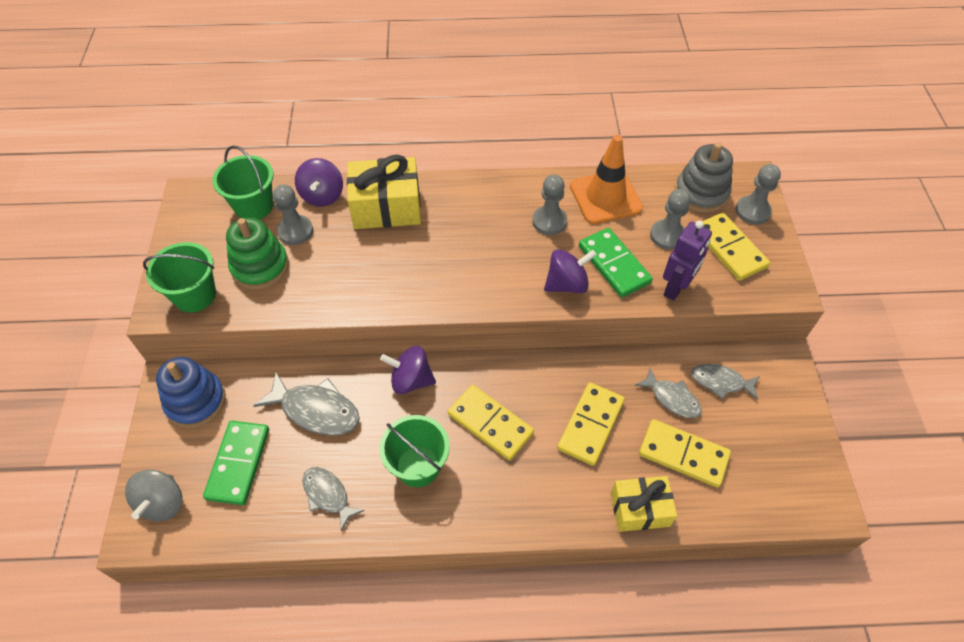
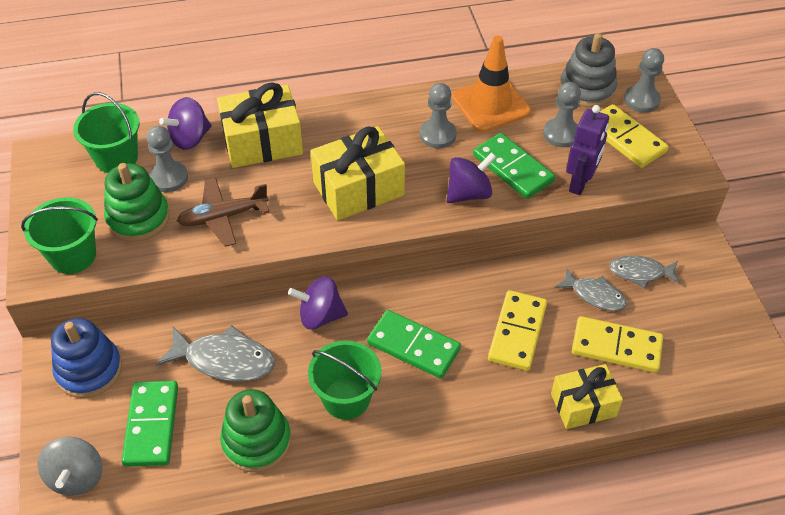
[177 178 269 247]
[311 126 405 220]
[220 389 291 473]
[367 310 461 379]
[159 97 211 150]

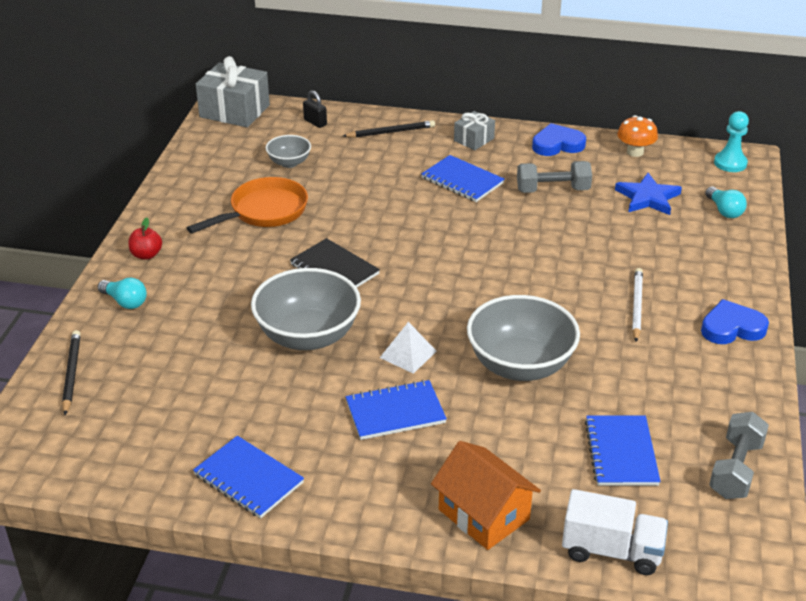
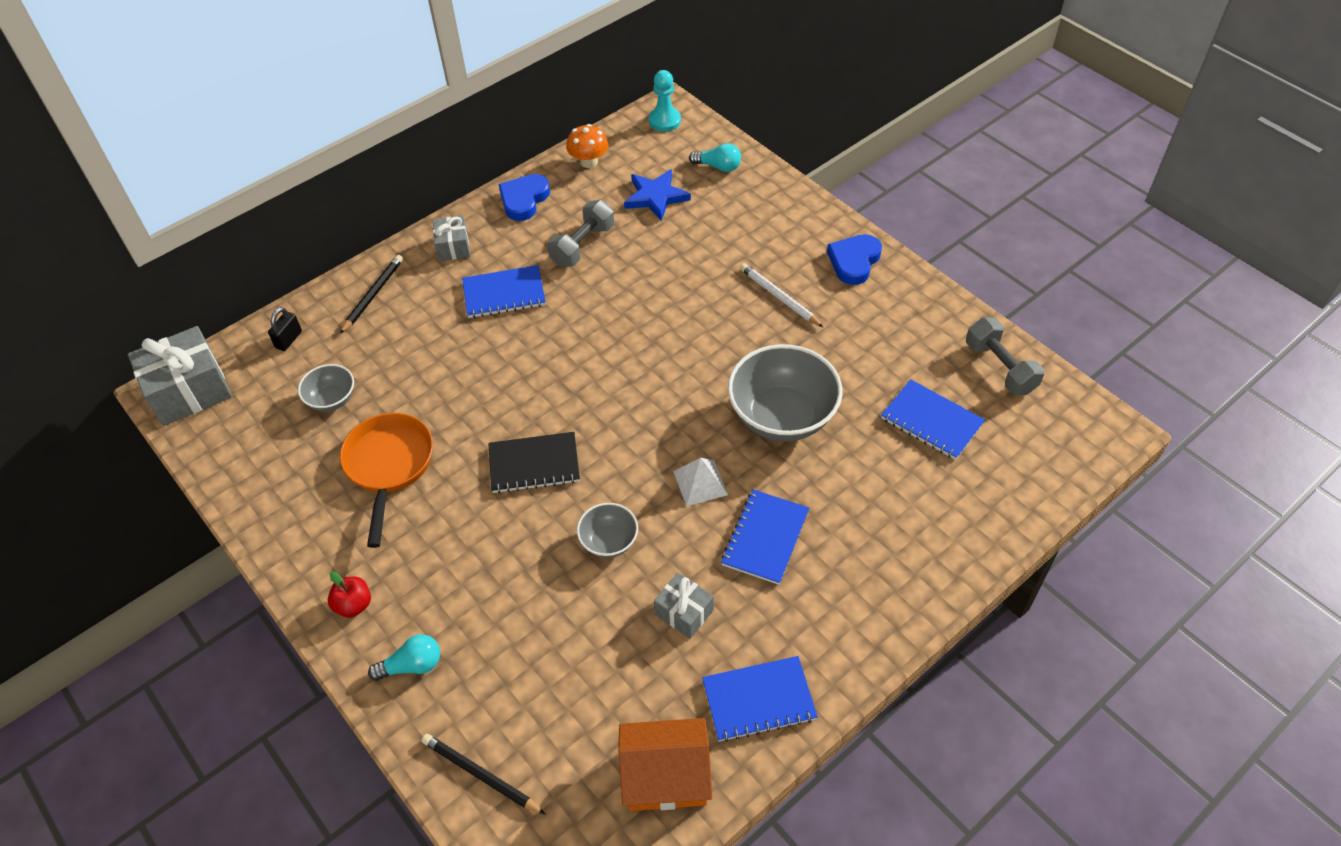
[562 489 668 575] (first image)
[654 573 714 639]
[618 718 712 811]
[268 307 302 351]
[577 503 638 558]

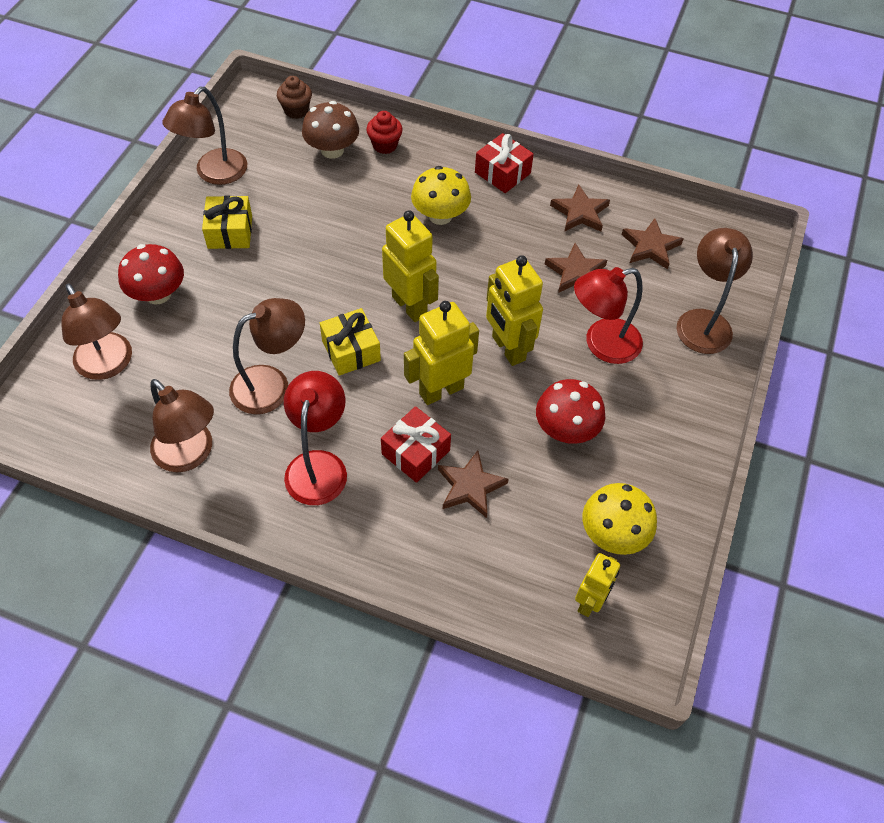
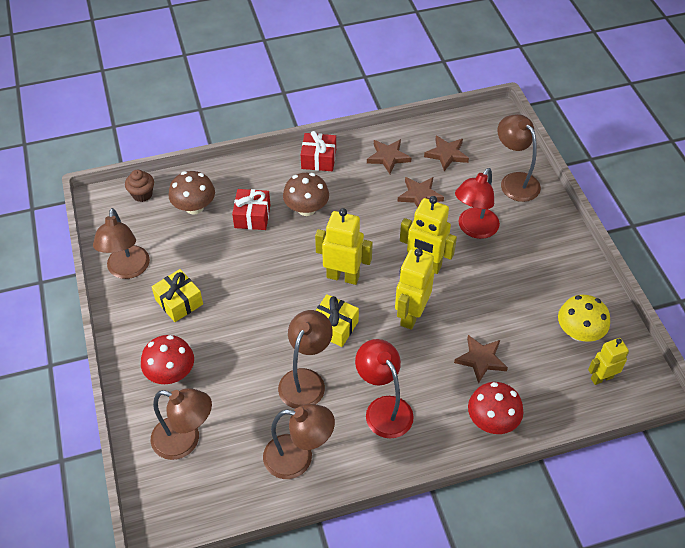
[366 111 403 154] (first image)
[232 189 270 230]
[468 382 523 434]
[283 173 329 216]
[588 338 629 385]

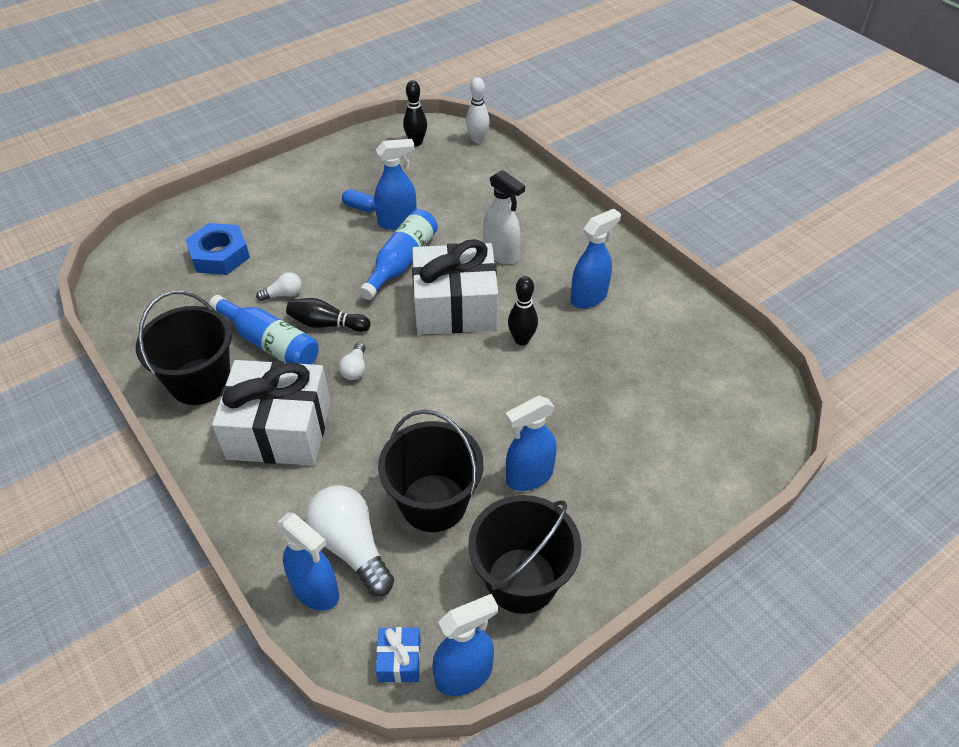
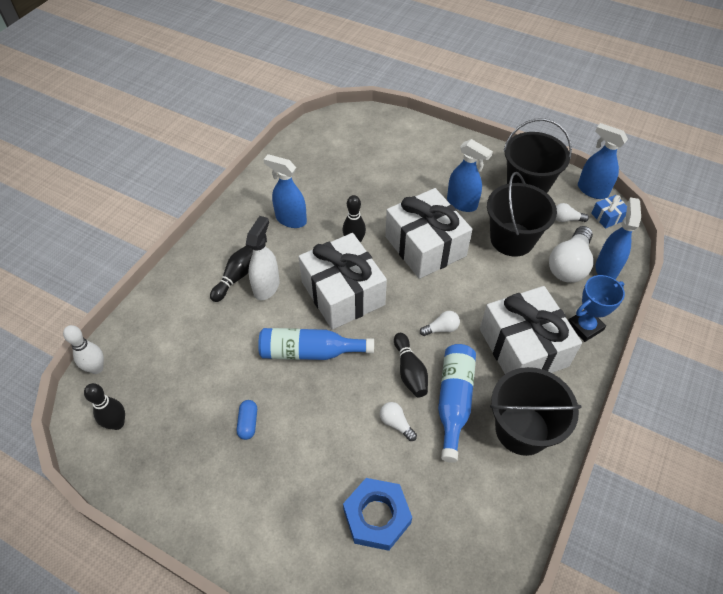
[374 139 417 230] (first image)
[210 246 253 302]
[385 188 472 279]
[555 203 589 222]
[568 275 625 342]

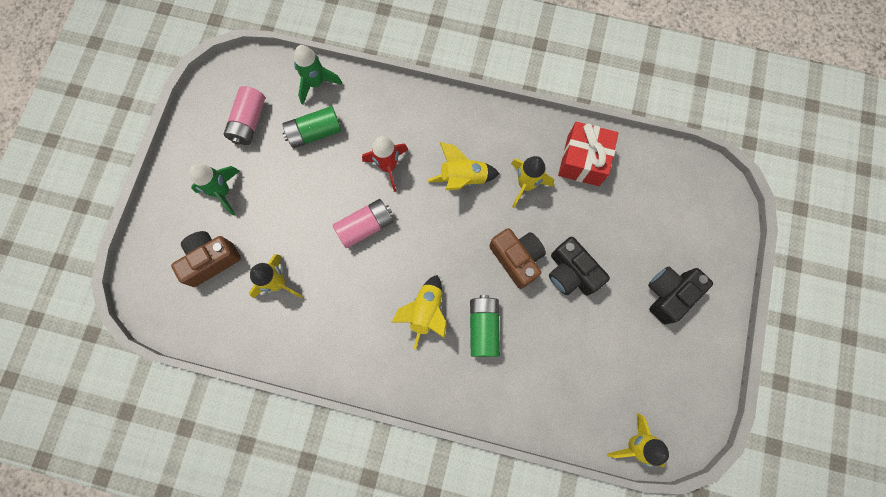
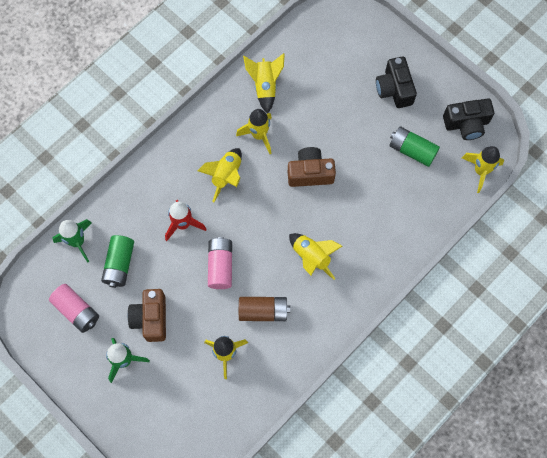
[239 297 290 321]
[128 289 166 342]
[389 126 440 167]
[443 98 494 140]
[243 53 285 113]

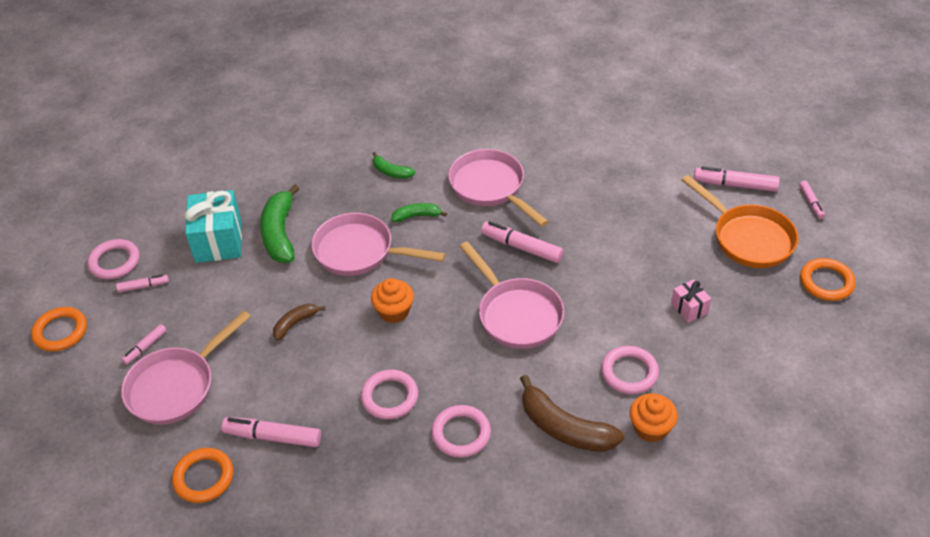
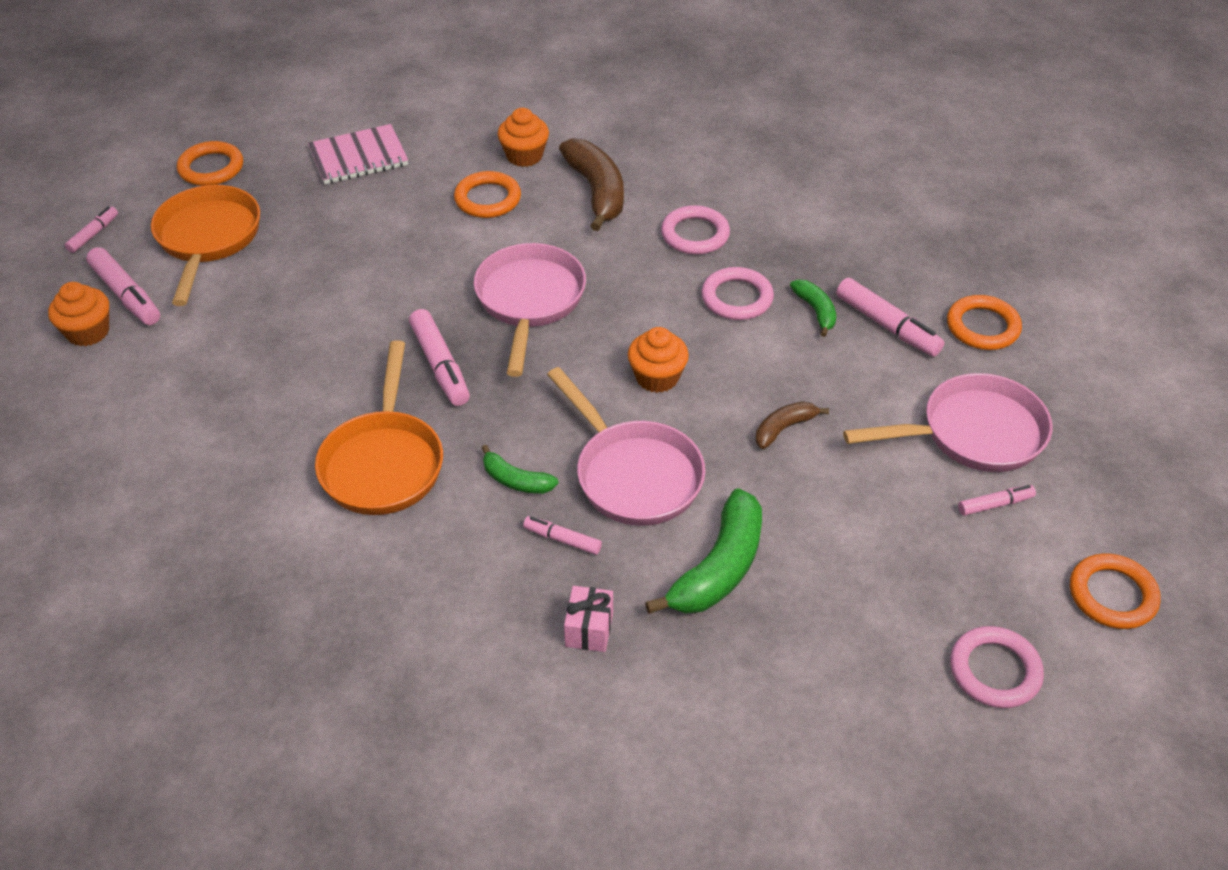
[185 190 242 263] (first image)
[48 282 109 346]
[308 124 408 184]
[523 516 602 555]
[790 279 836 337]
[564 586 613 652]
[315 340 443 515]
[454 171 521 218]
[756 401 829 449]

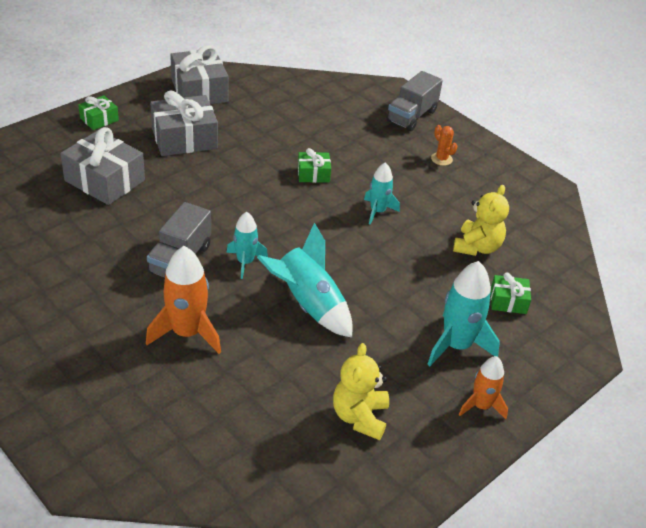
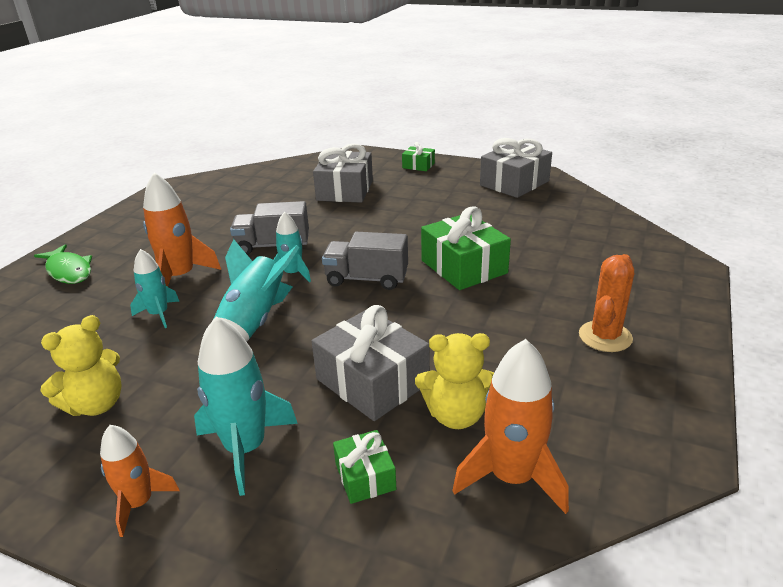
[34 244 92 284]
[452 339 569 514]
[312 305 430 421]
[130 249 180 328]
[322 232 408 290]
[40 315 122 416]
[421 206 511 290]
[579 254 634 352]

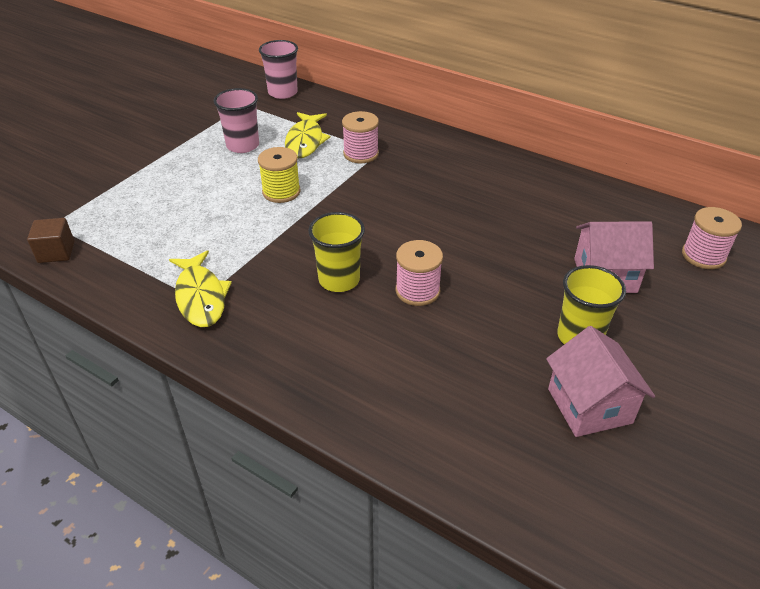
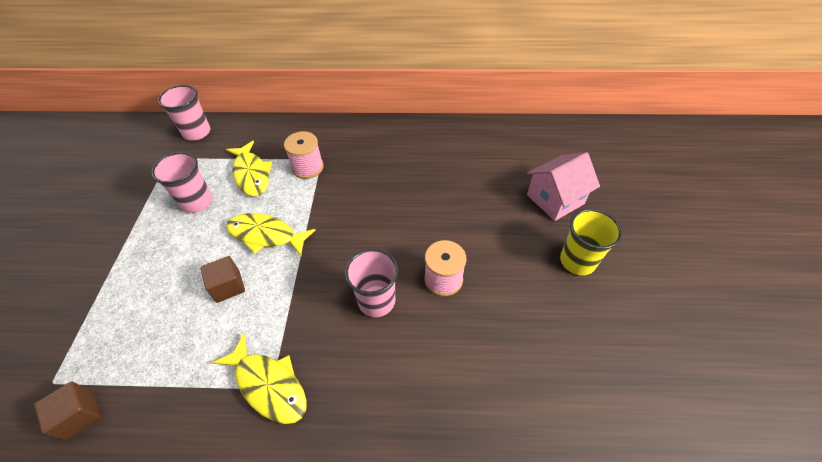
[546 326 655 437] (first image)
[682 207 742 269] (first image)
[200 256 245 303]
[226 213 315 256]
[345 249 398 317]

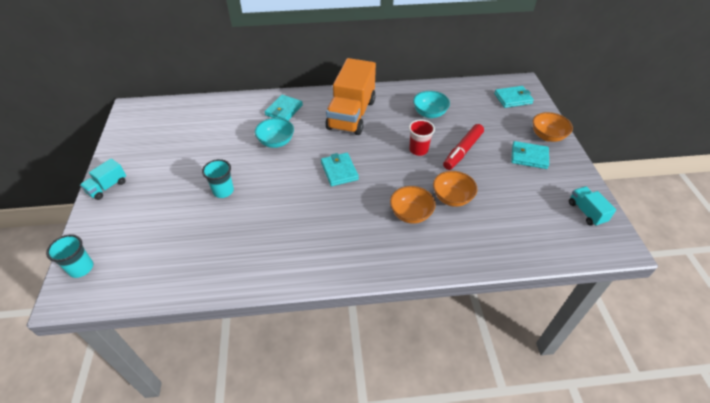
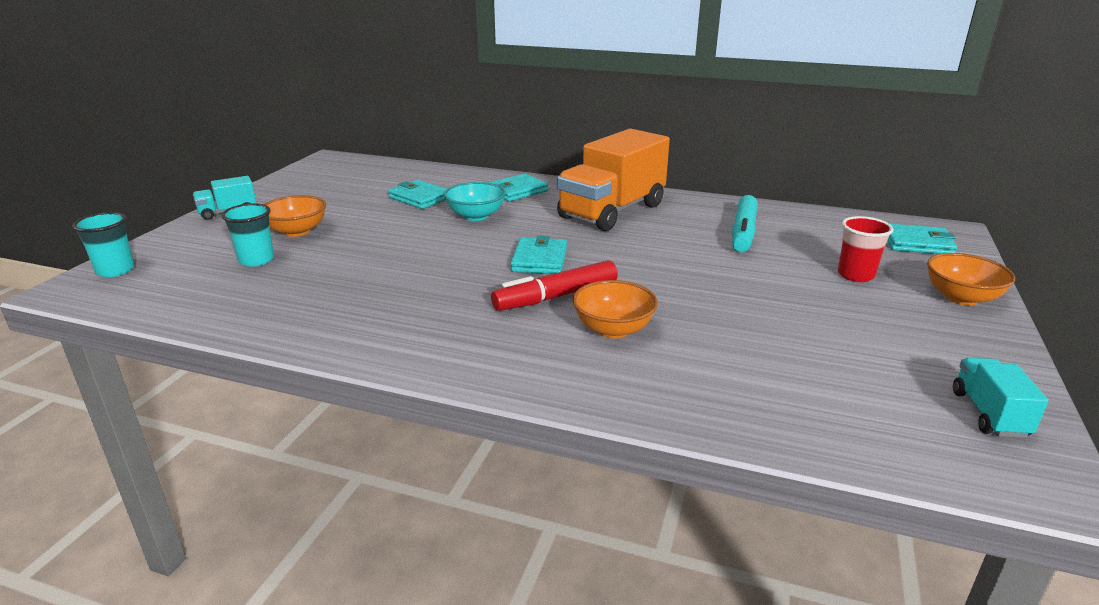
[221 203 274 267]
[838 216 893 282]
[264 195 326 237]
[491 260 618 311]
[388 180 447 209]
[732 195 758 252]

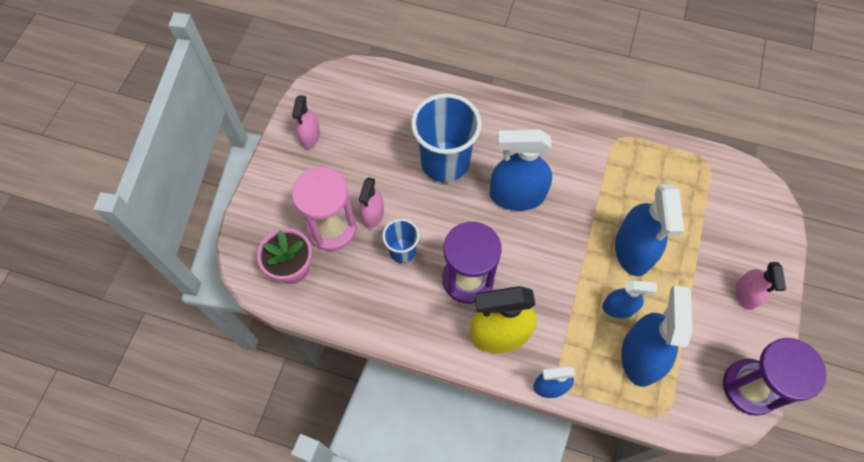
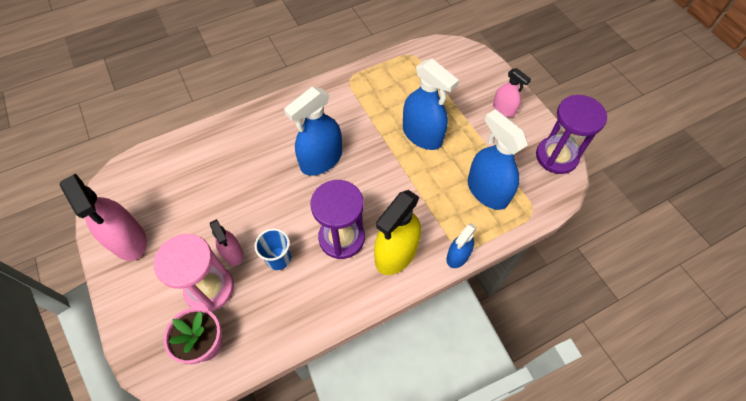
[411 93 482 182] (first image)
[602 281 657 318] (first image)
[60 174 147 261]

